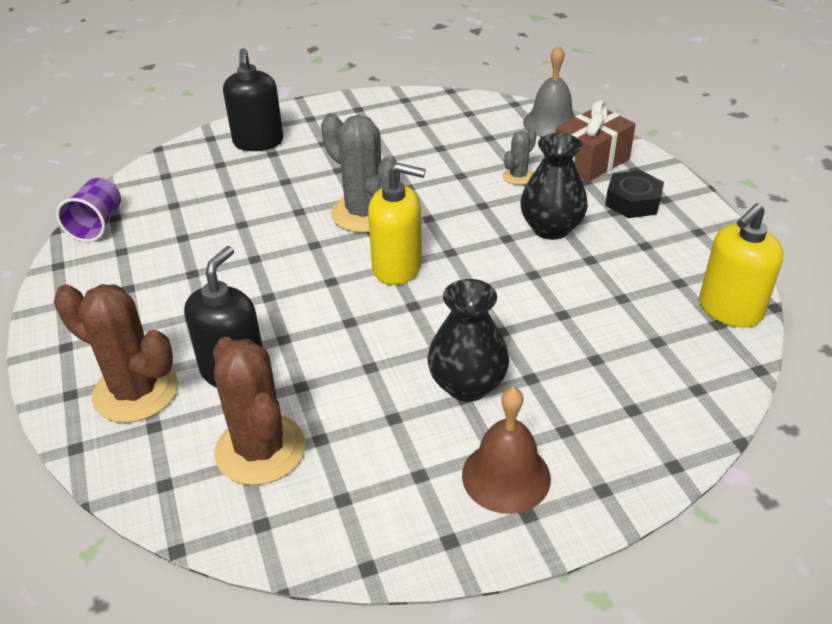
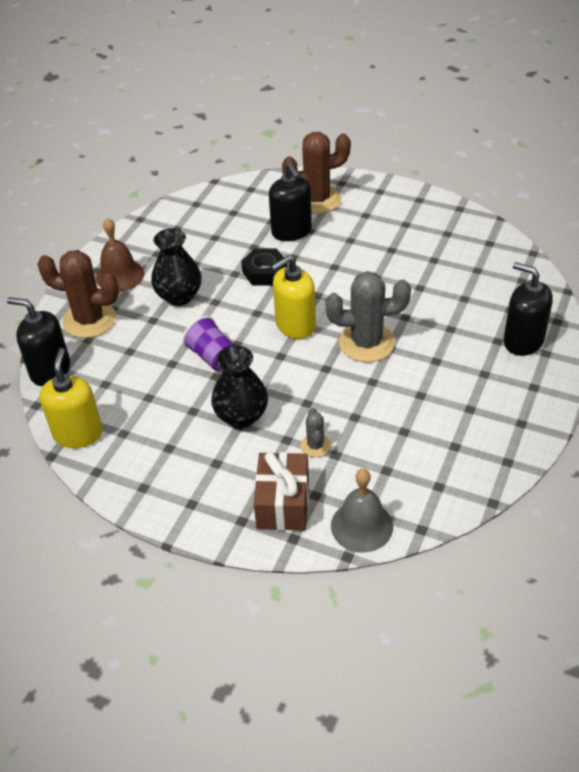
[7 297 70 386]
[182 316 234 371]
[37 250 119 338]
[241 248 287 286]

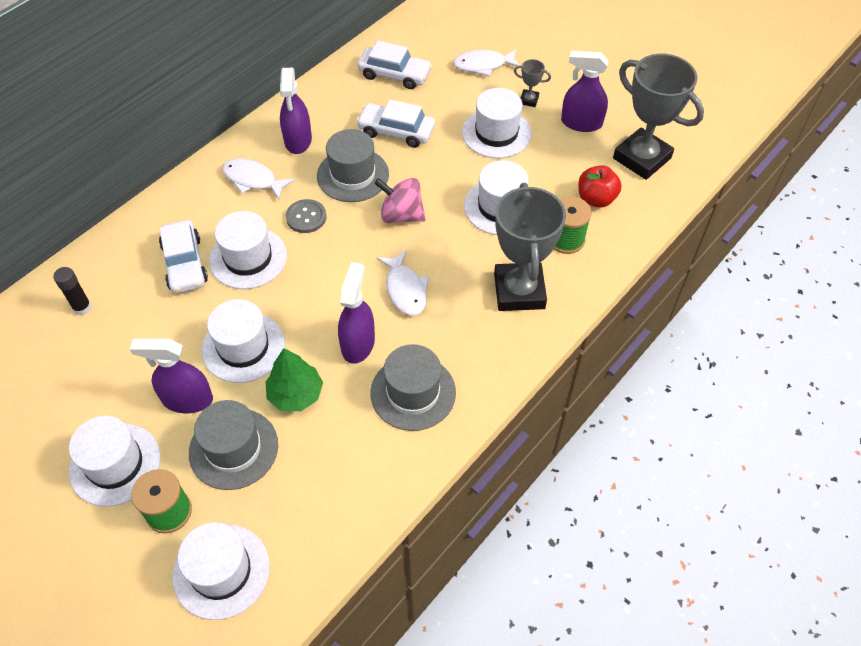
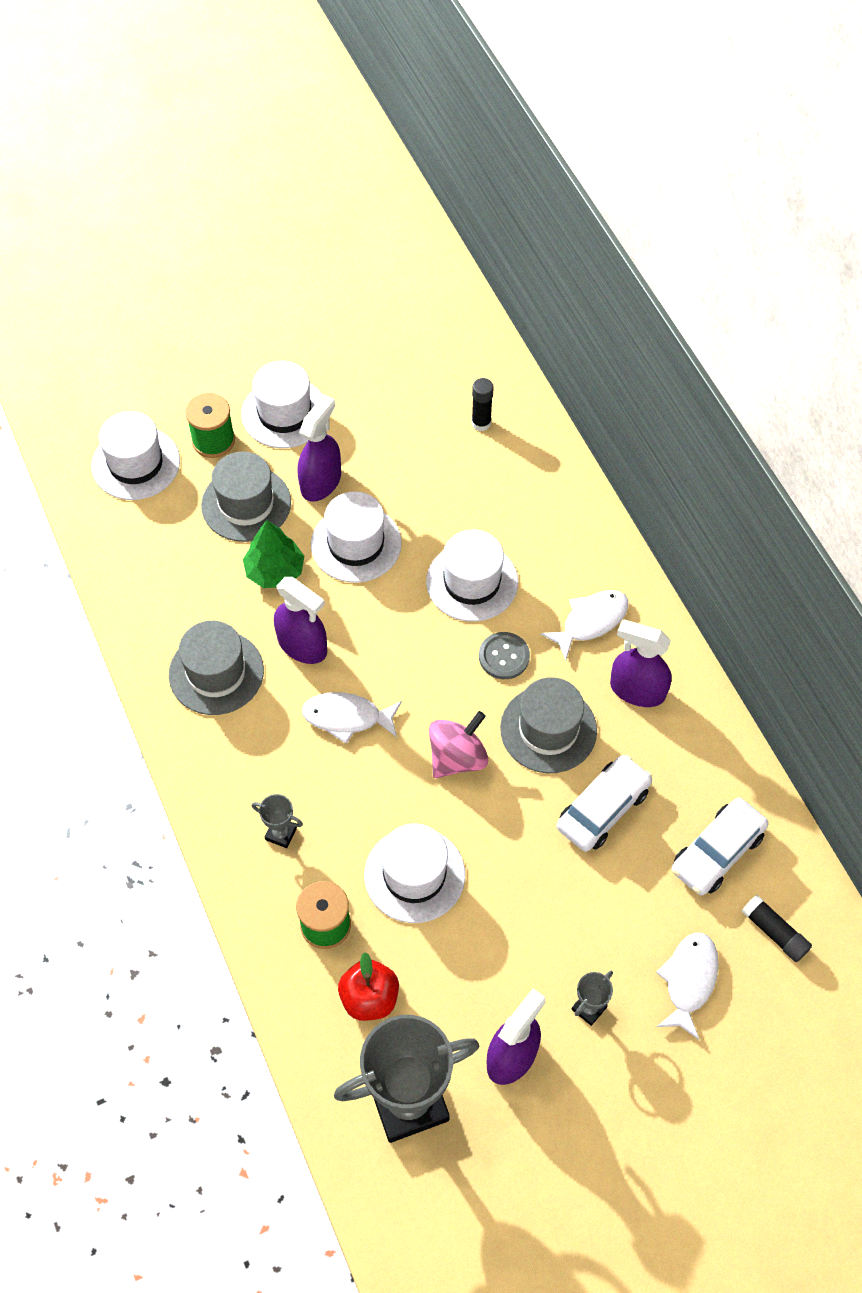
[159 220 208 293] (first image)
[462 88 532 158] (first image)
[741 895 812 962]
[252 794 303 848]

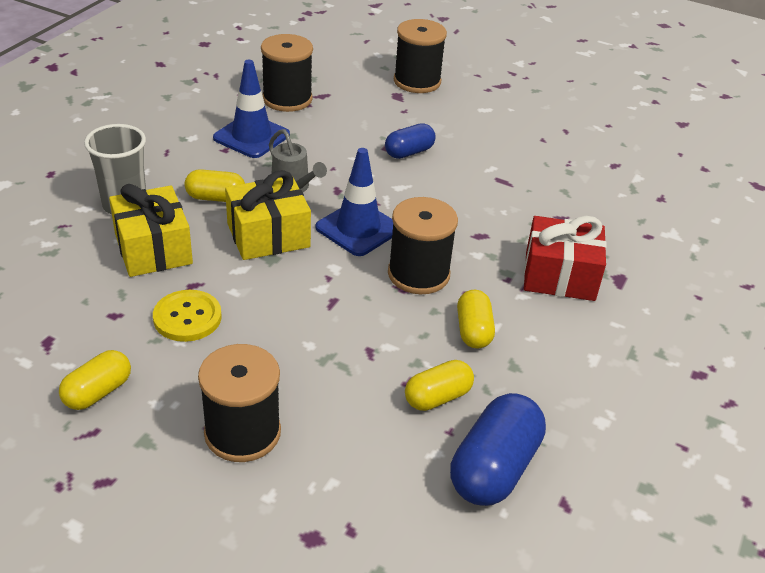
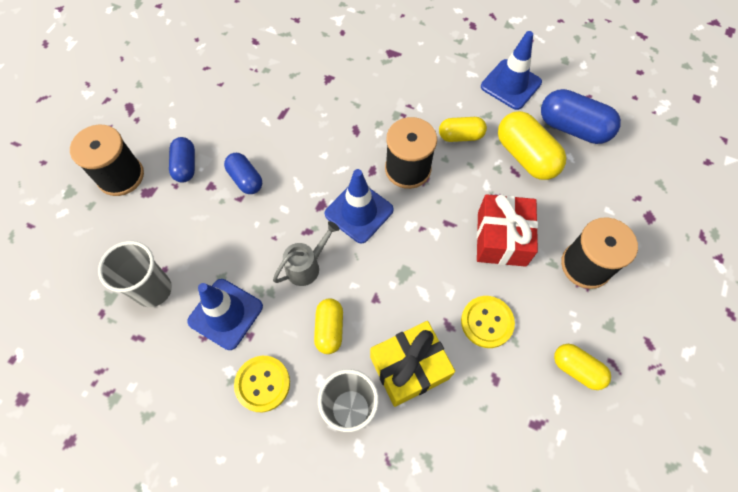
[225 170 311 260] (first image)
[169 137 195 182]
[234 356 290 412]
[481 31 542 110]
[477 194 538 267]
[98 241 172 307]
[498 111 566 180]

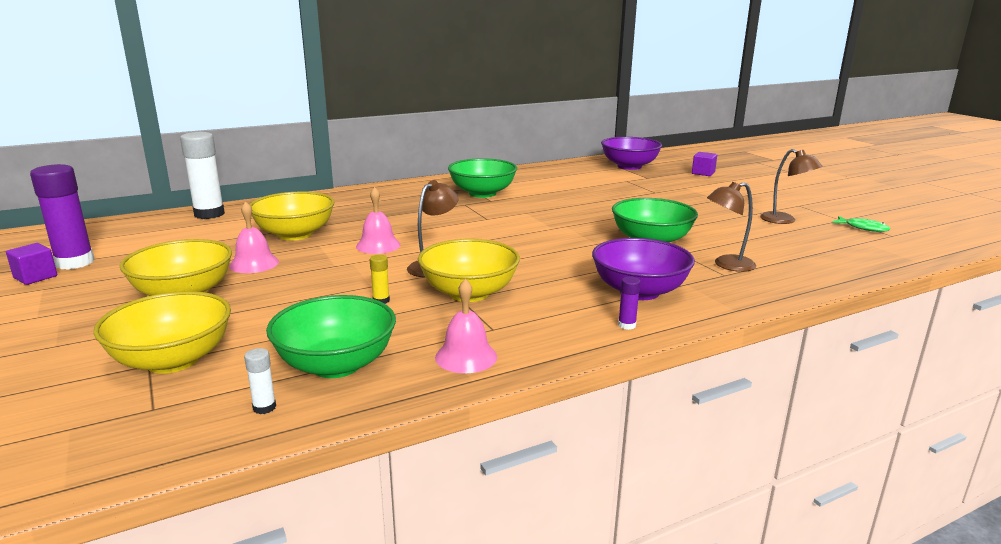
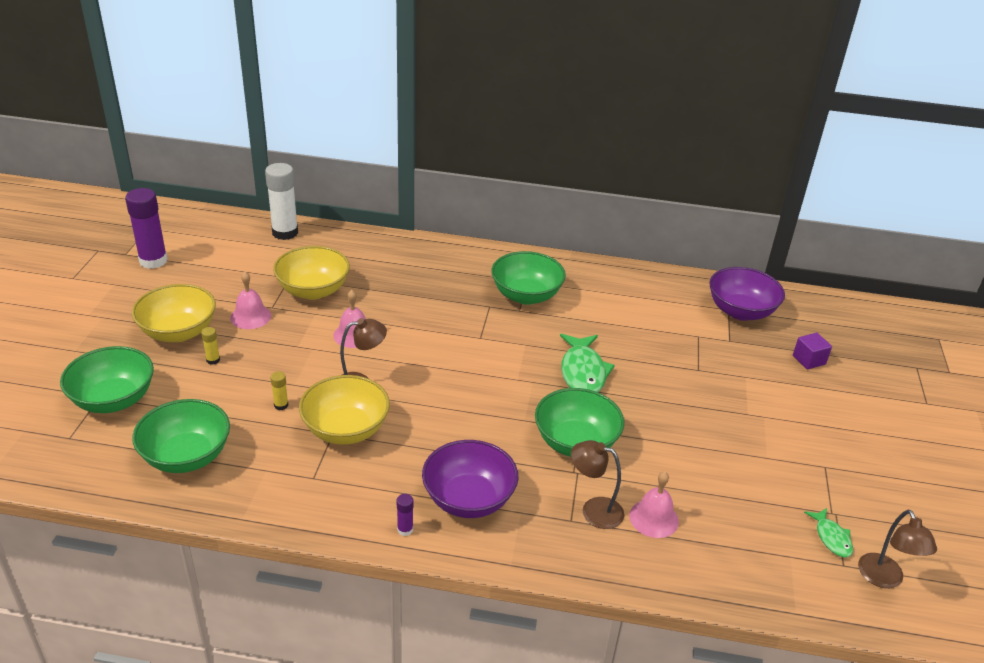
[6 243 57 285] (first image)
[244 348 276 414] (first image)
[201 327 220 365]
[560 334 615 392]
[629 471 679 538]
[858 509 937 588]
[60 346 154 413]

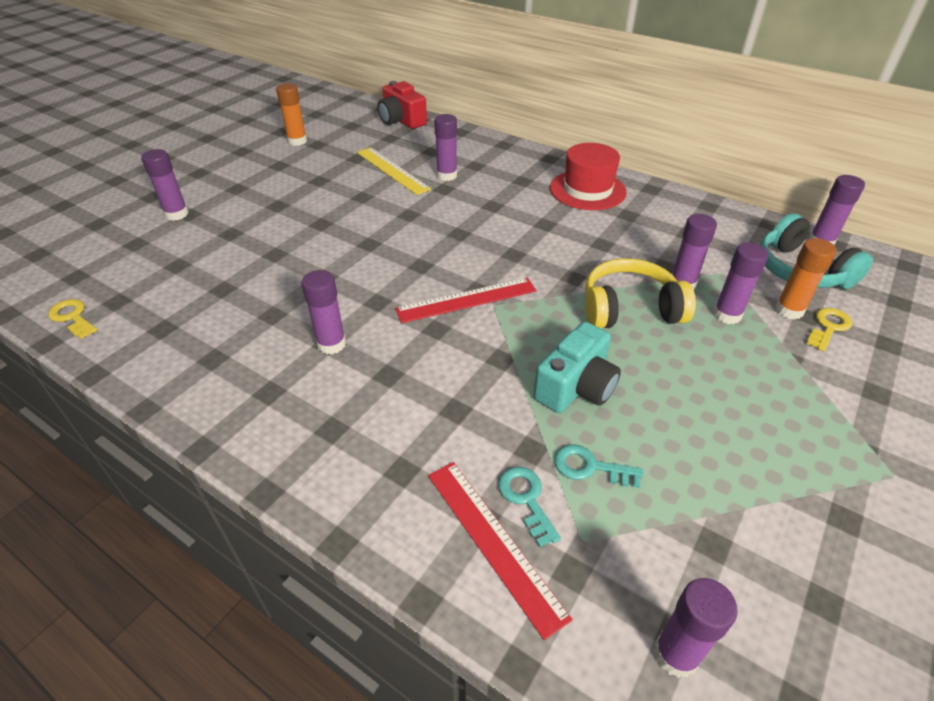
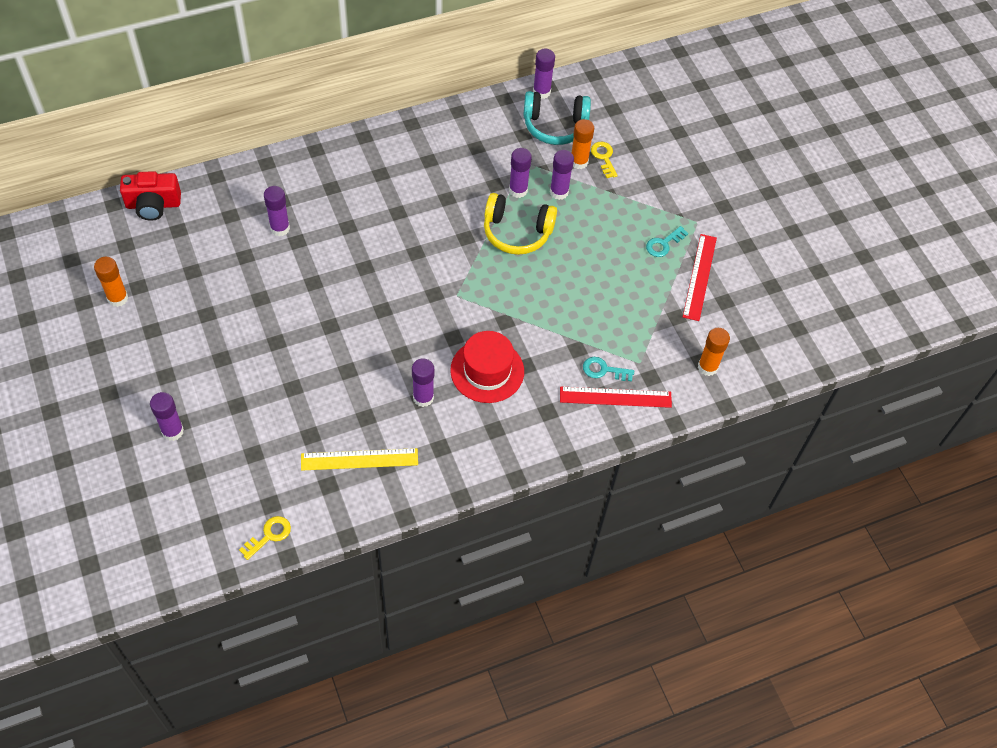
[534 322 621 413] (first image)
[301 448 418 471]
[683 234 717 321]
[450 331 524 403]
[646 226 688 257]
[698 328 730 376]
[239 516 291 560]
[484 193 557 255]

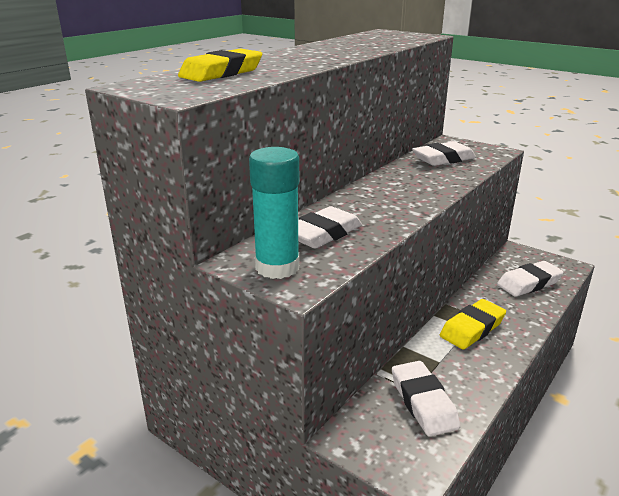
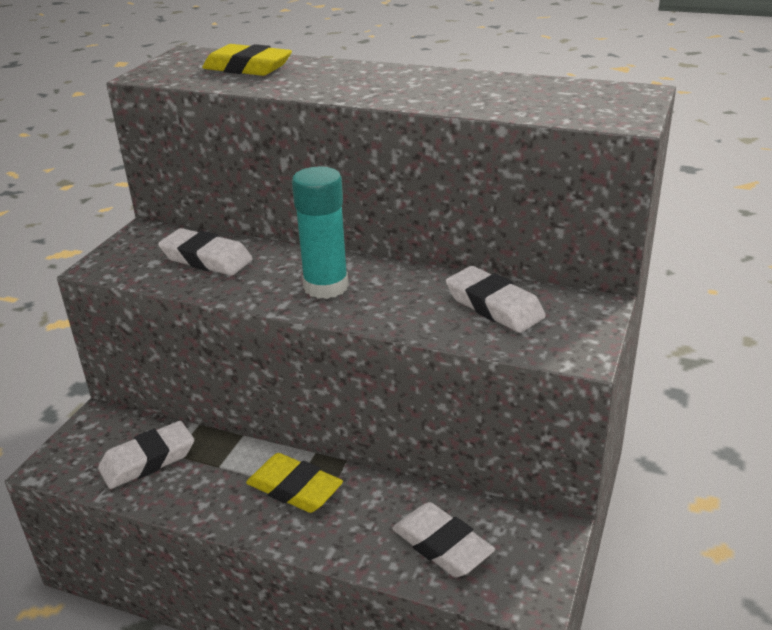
[292 167 349 299]

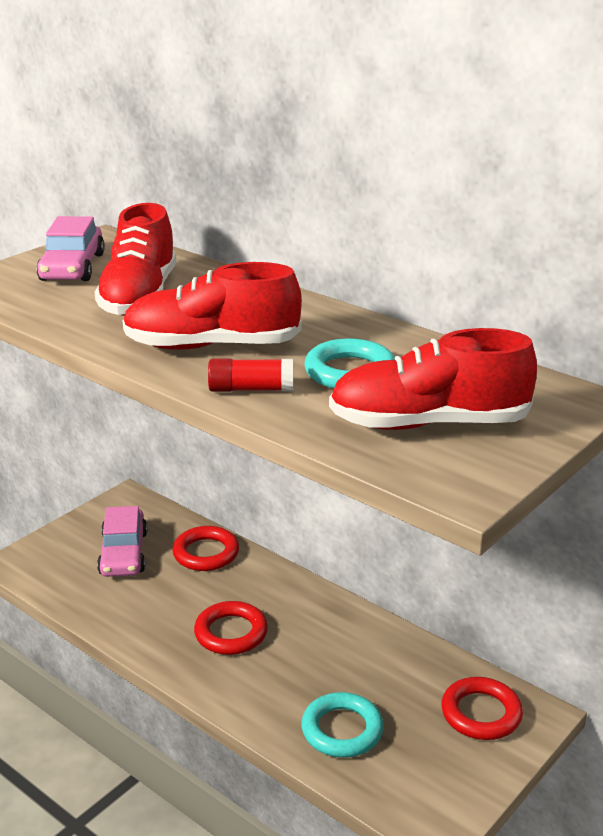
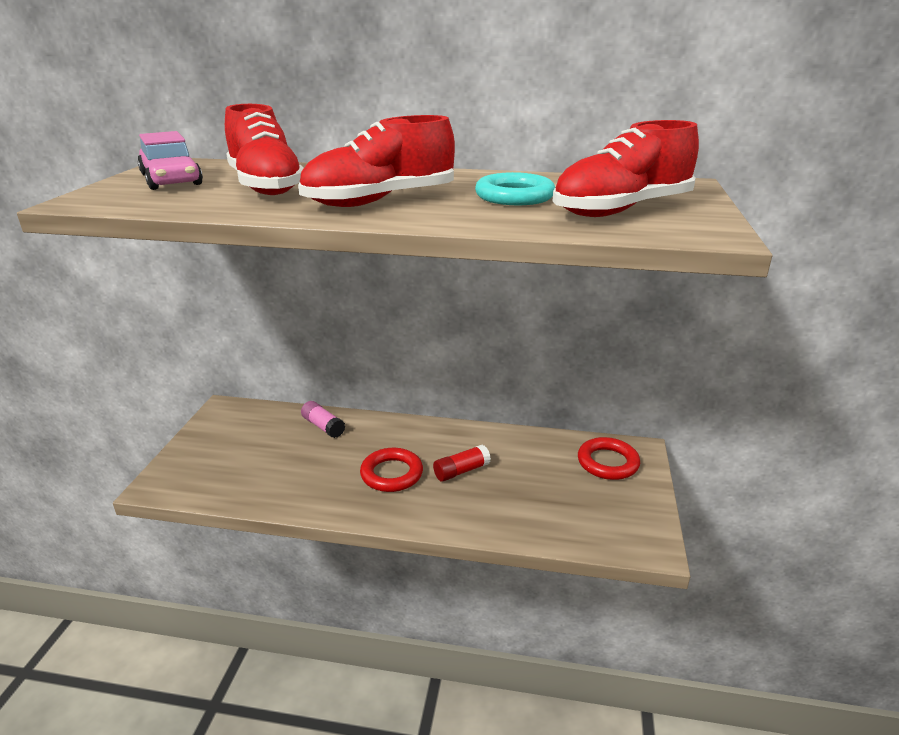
[97 506 147 577] (first image)
[301 692 384 758] (first image)
[433 444 491 482]
[301 401 345 438]

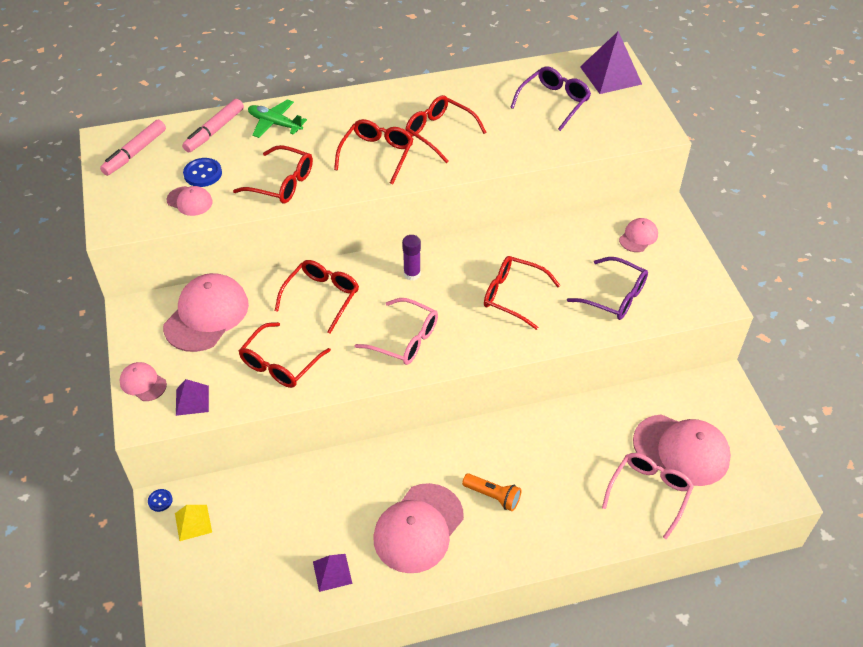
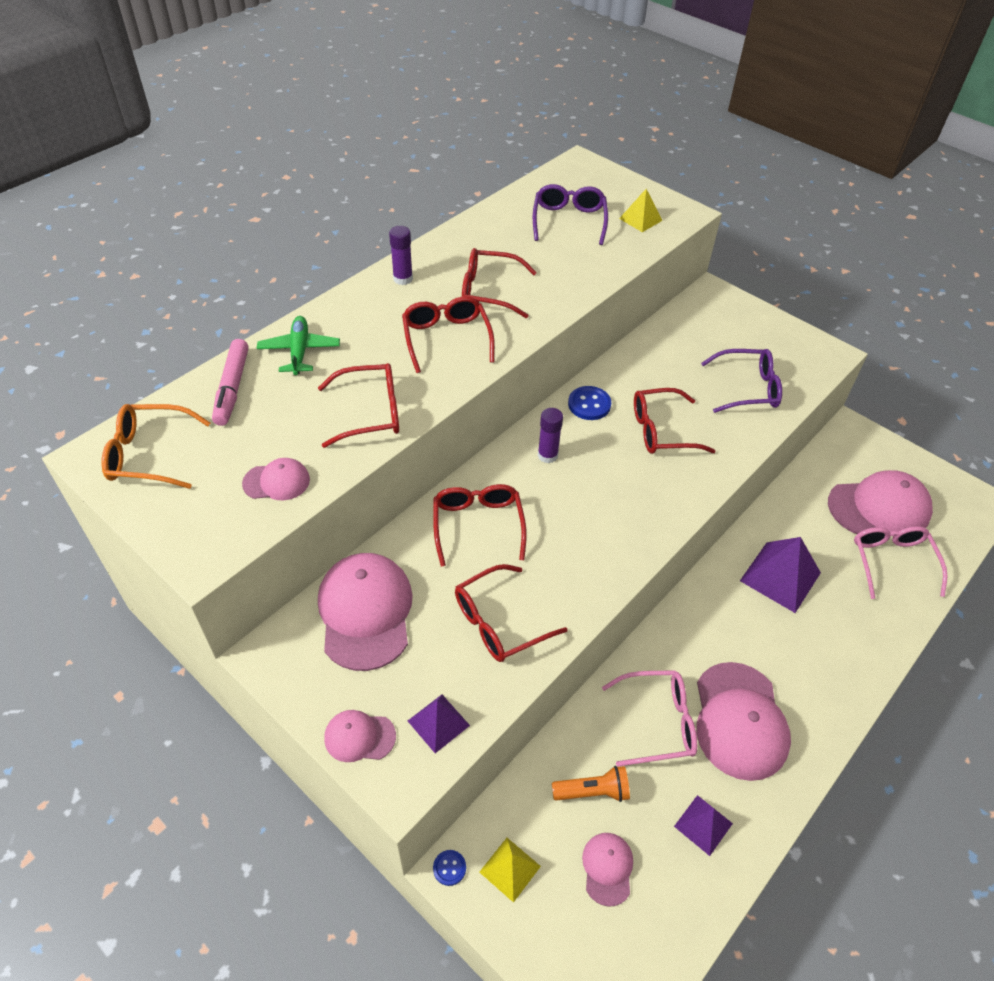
[389 226 413 285]
[619 189 663 232]
[568 386 611 420]
[602 670 697 767]
[552 766 630 802]
[740 537 821 613]
[582 833 633 907]
[101 404 210 489]
[455 564 568 662]
[257 316 340 375]

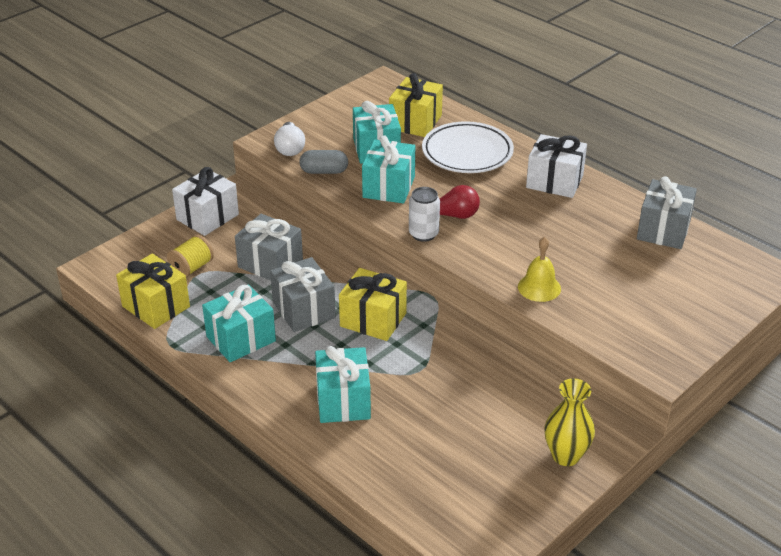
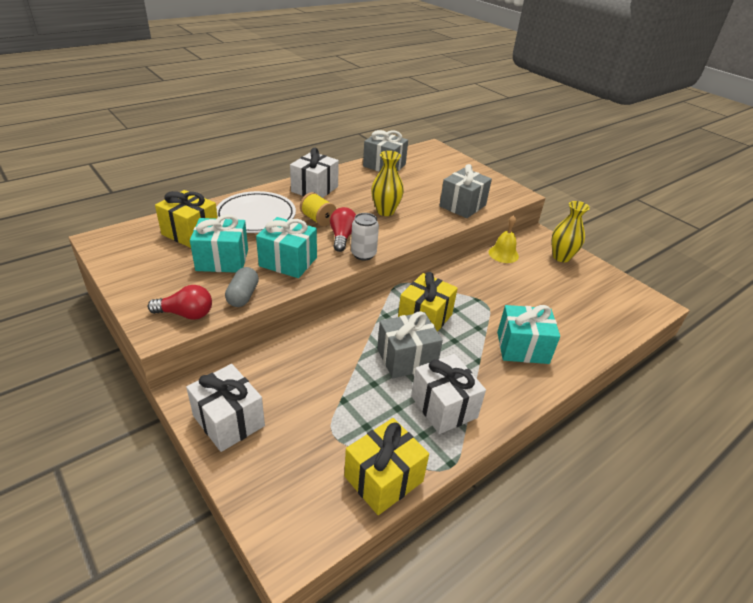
[371 151 404 216]
[300 192 336 226]
[439 164 492 218]
[489 215 519 263]
[411 354 486 434]
[148 285 212 320]

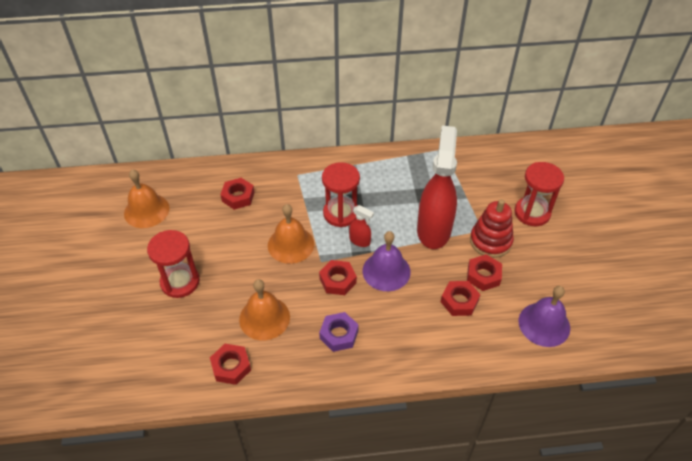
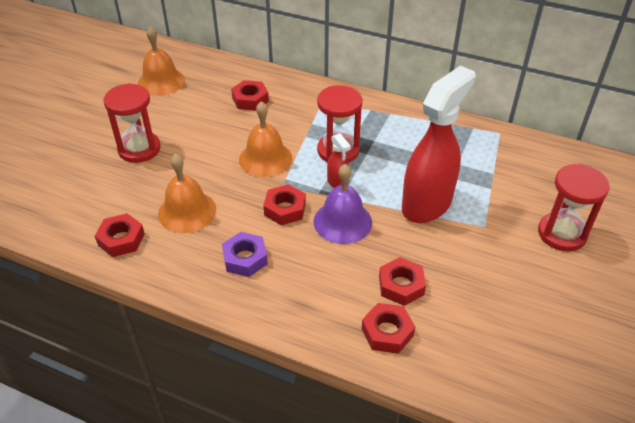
[470 199 514 258] (first image)
[519 286 570 347] (first image)
[362 303 415 354]

